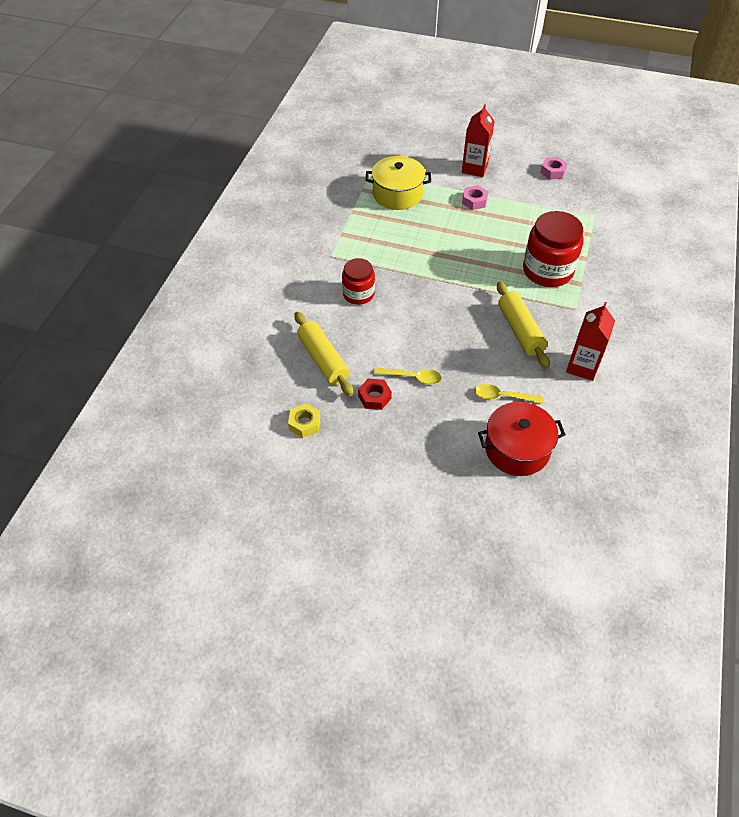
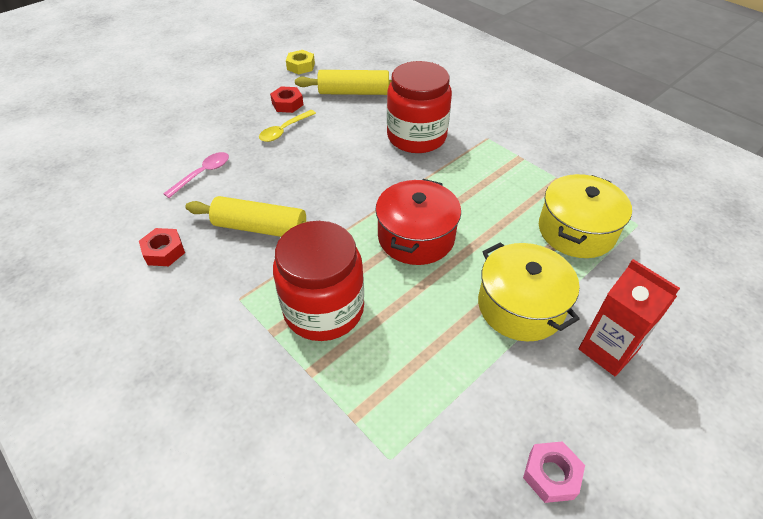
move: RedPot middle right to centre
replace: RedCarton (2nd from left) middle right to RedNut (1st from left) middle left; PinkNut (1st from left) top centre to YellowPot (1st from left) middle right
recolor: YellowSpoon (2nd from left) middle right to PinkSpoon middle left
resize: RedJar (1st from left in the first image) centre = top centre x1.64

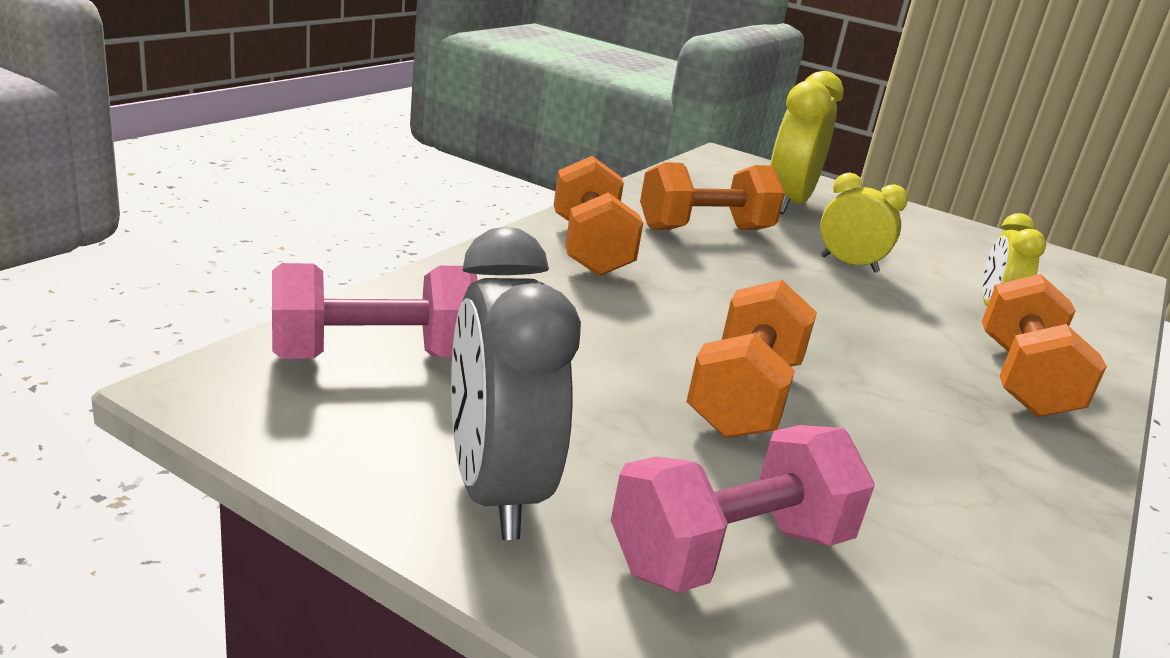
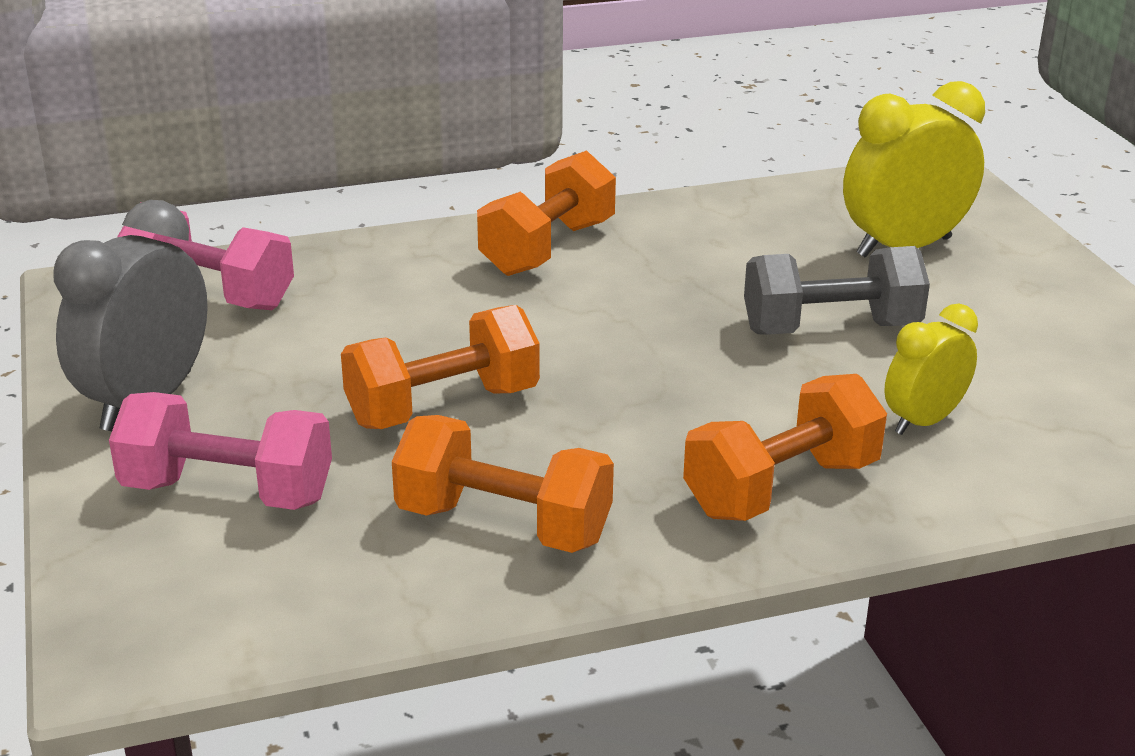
move: OrangeDumbbell (2nd from left) top centre to centre
replace: YellowClock (2nd from left) middle right to GreyDumbbell middle right

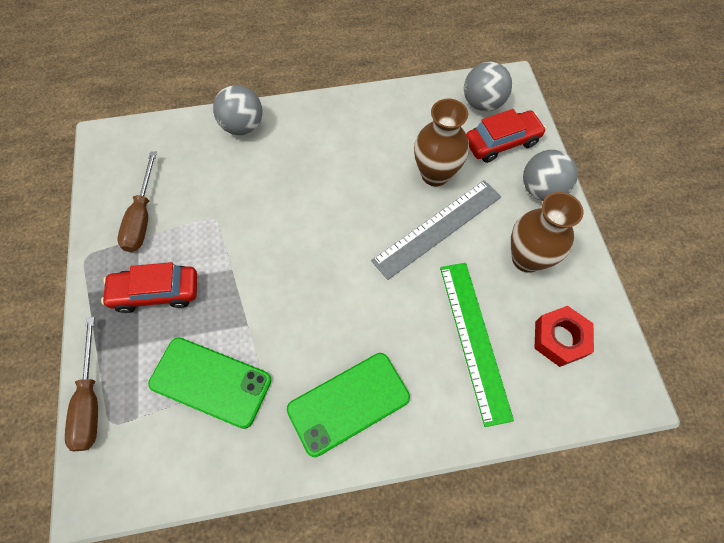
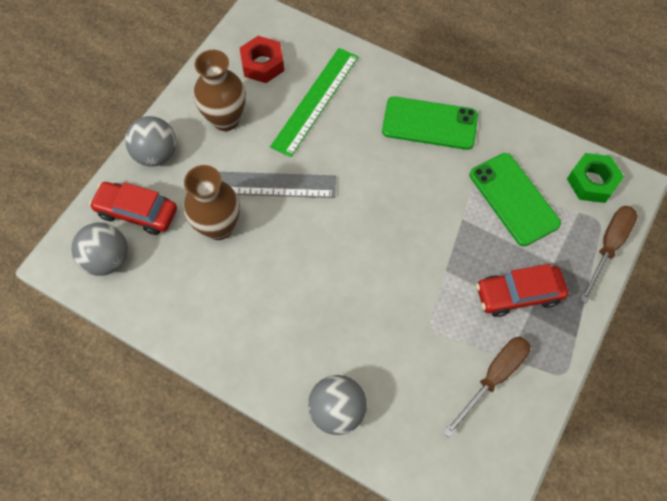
insert: GreenNut middle right
rotate: RedCar (1st from left in the first image) middle left = middle right 135 degrees clockwise

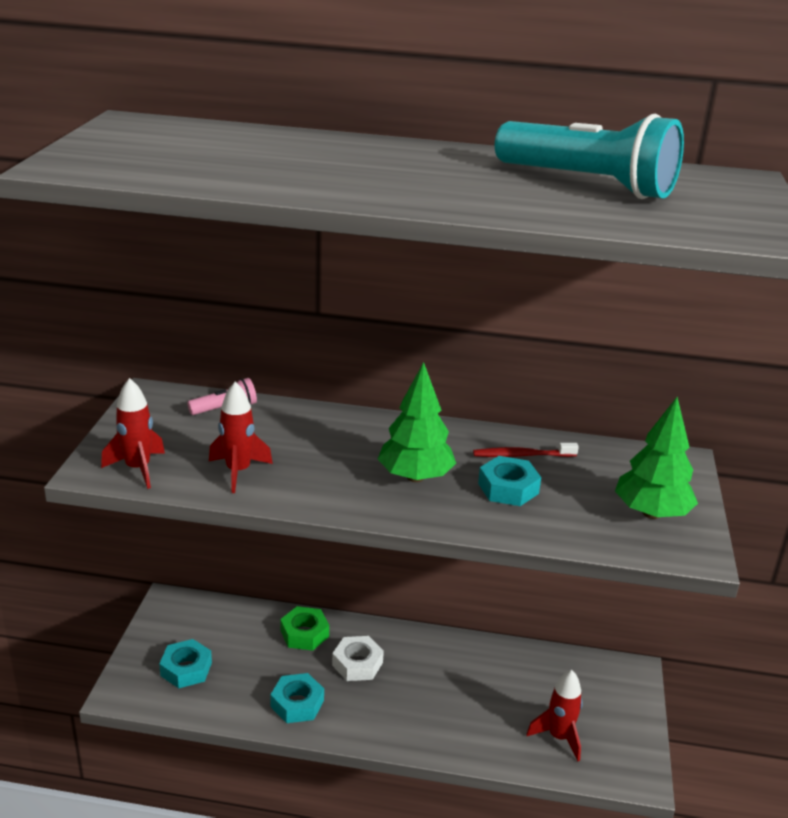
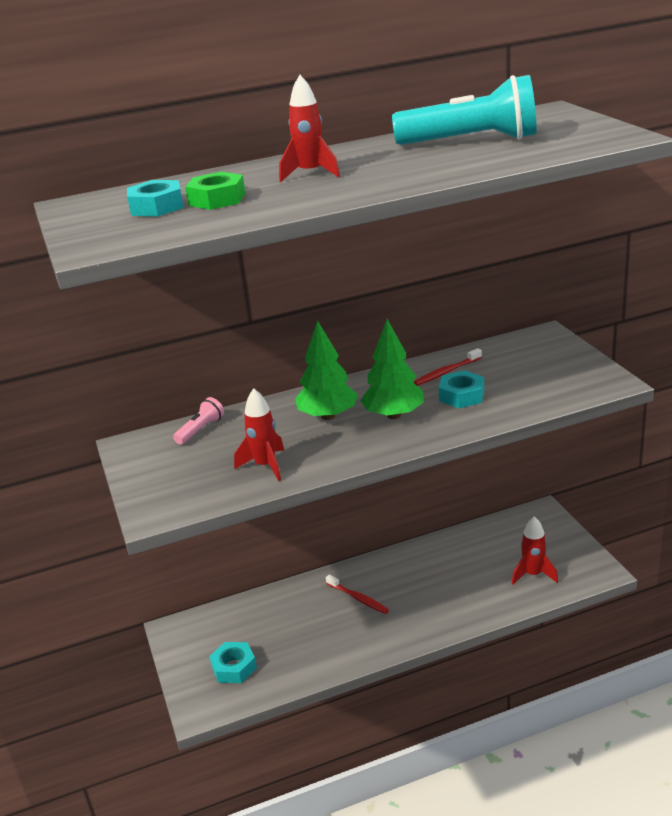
move: TurquoiseNut (2nd from left in the first image) bottom centre to TurquoiseNut (1st from left) top left; GreenNut bottom centre to top left; RedRocket (1st from left in the first image) middle left to RedRocket (2nd from left) top centre; GreenTree (2nd from left in the first image) middle right to GreenTree (1st from left) centre
replace: WhiteNut bottom centre to RedToothbrush (1st from left) bottom centre

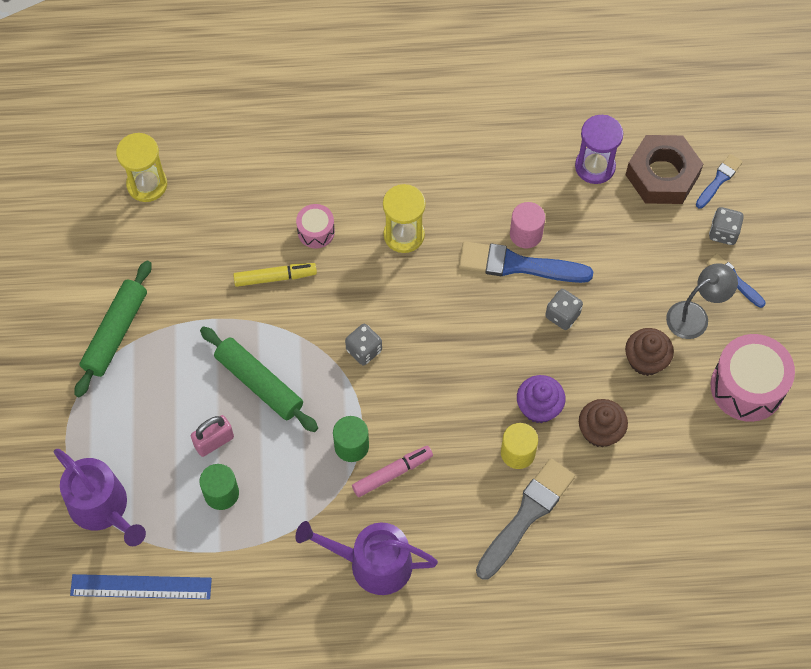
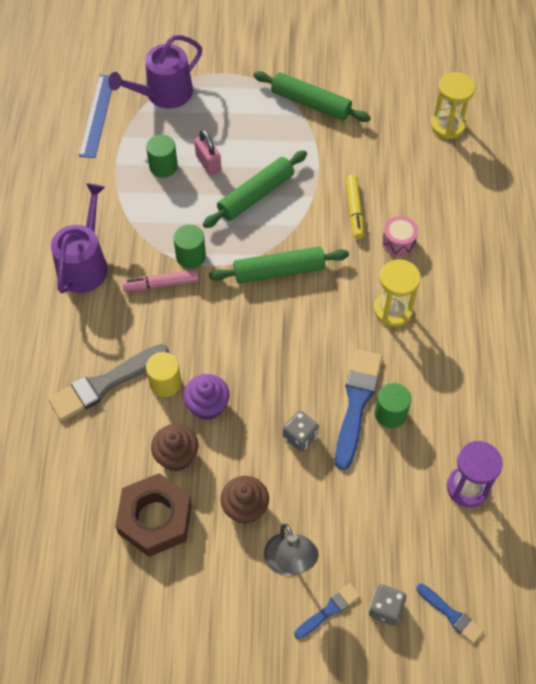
delete: PinkDrum (2nd from left) middle right
move: BrownNut top right to bottom left
replace: GreyDice (1st from left) centre to GreenRollingPin (2nd from left) centre
recolor: PinkCylinder centre to GreenCylinder (3rd from left) middle right
rotate: GreyBrush bottom centre = middle left 105 degrees clockwise; PinkMarker bottom centre = middle left 105 degrees clockwise

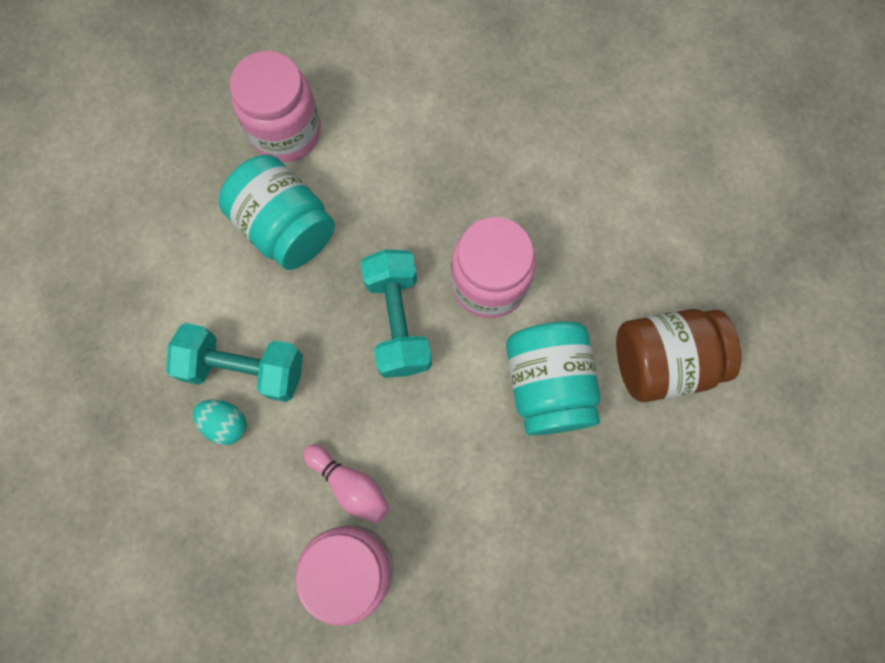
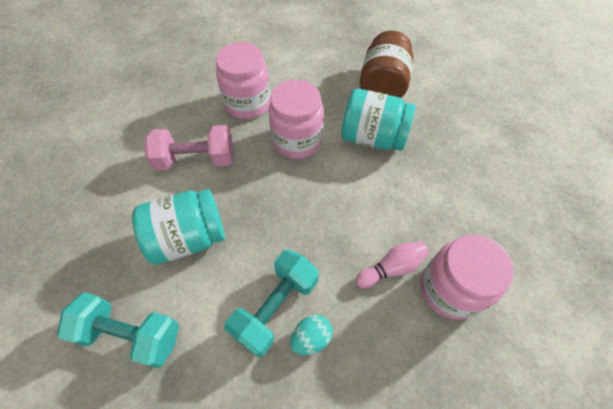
insert: PinkDumbbell middle left
move: TurquoiseDumbbell (2nd from left in the first image) centre to TurquoiseDumbbell (1st from left) bottom left; PinkJar (1st from left) top left to top centre

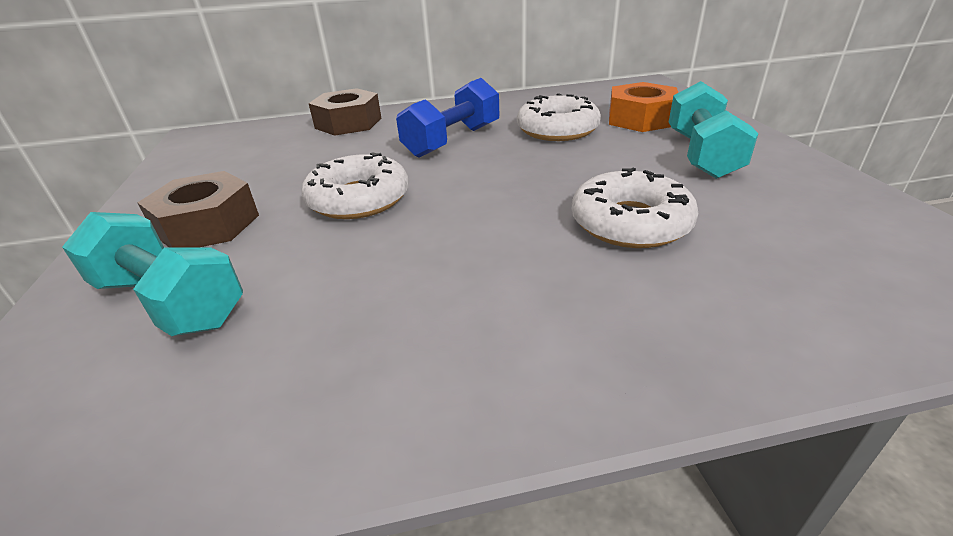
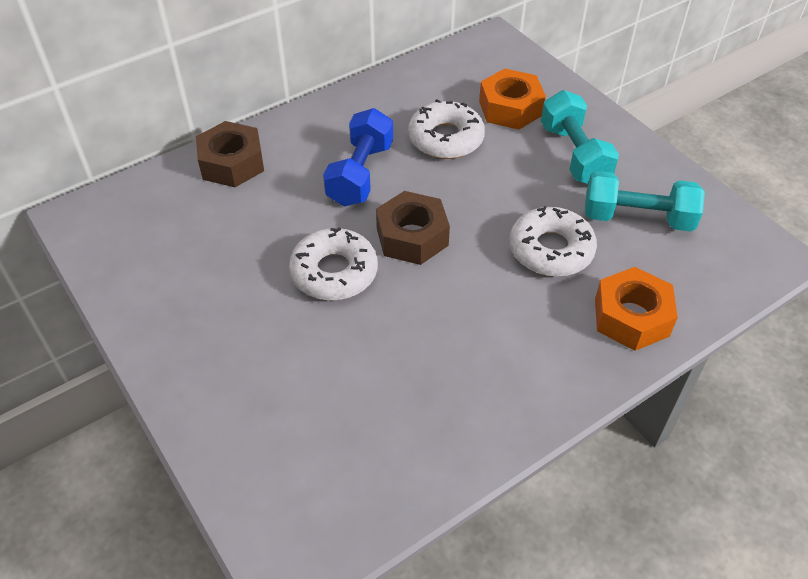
insert: OrangeNut (2nd from left) middle right
move: BrownNut (1st from left in the first image) middle left to BrownNut (2nd from left) centre; TurquoiseDumbbell (1st from left in the first image) middle left to TurquoiseDumbbell (2nd from left) middle right

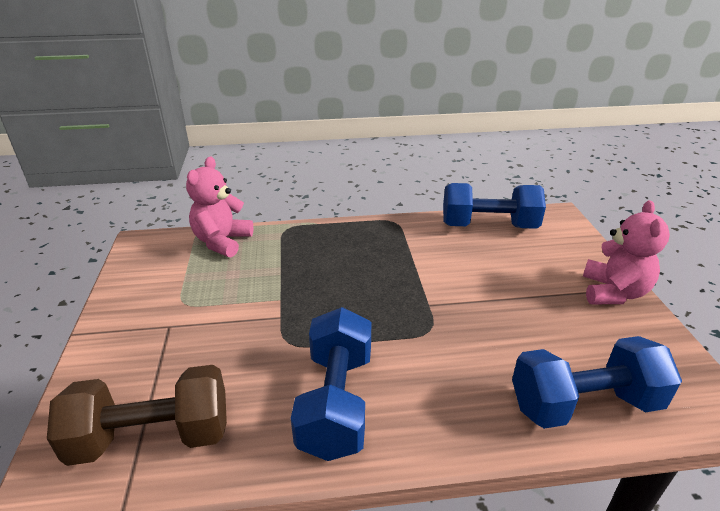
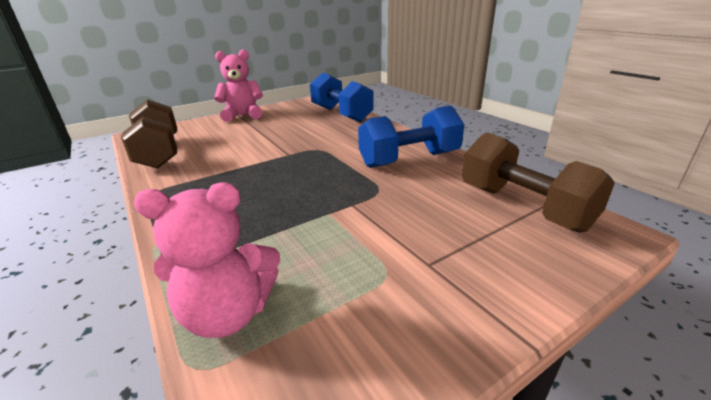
recolor: BlueDumbbell (2nd from left) middle right to BrownDumbbell (1st from left) top left

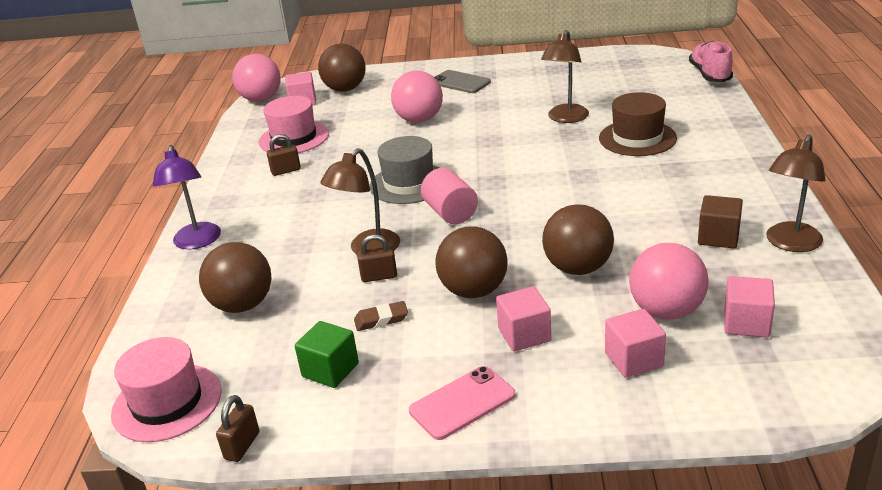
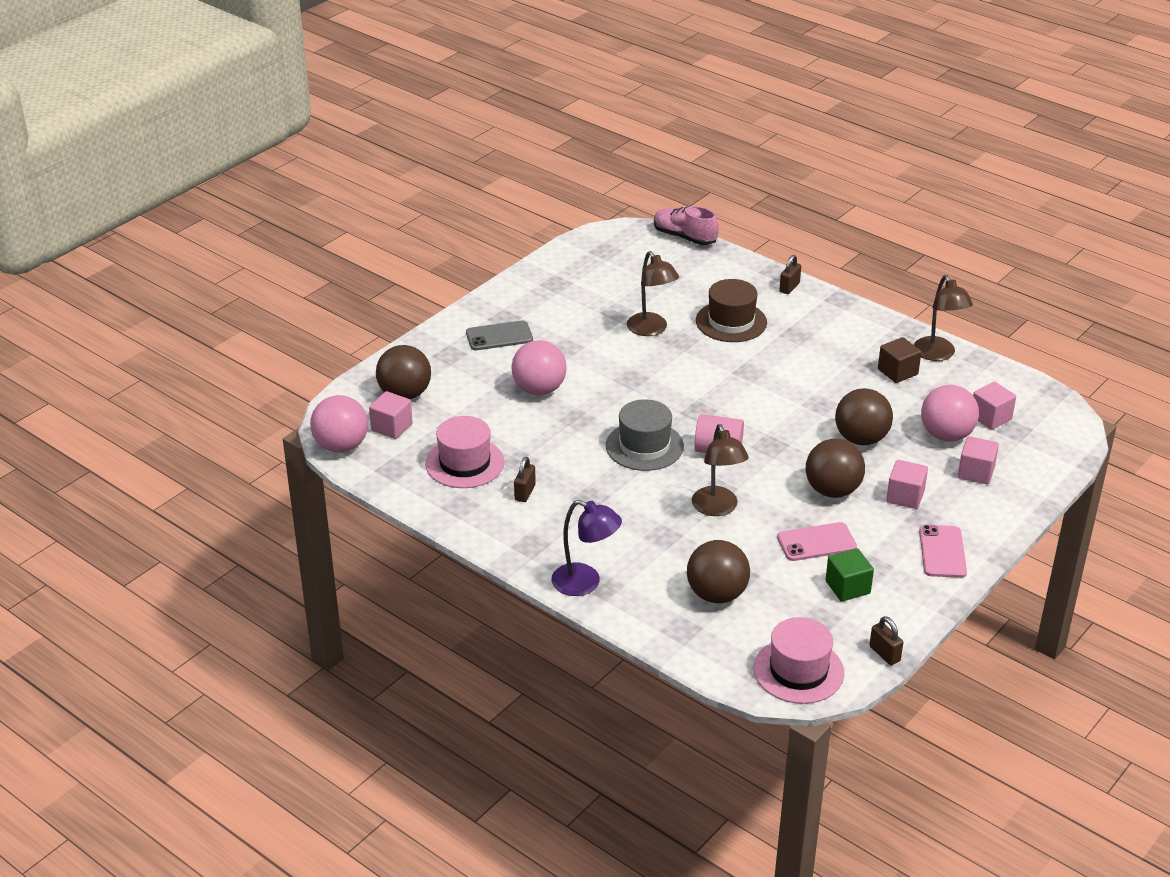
move: BrownPadlock (3rd from left in the first image) centre to BrownPadlock (2nd from left) top right
replace: BrownEraser centre to PinkPhone (1st from left) middle right

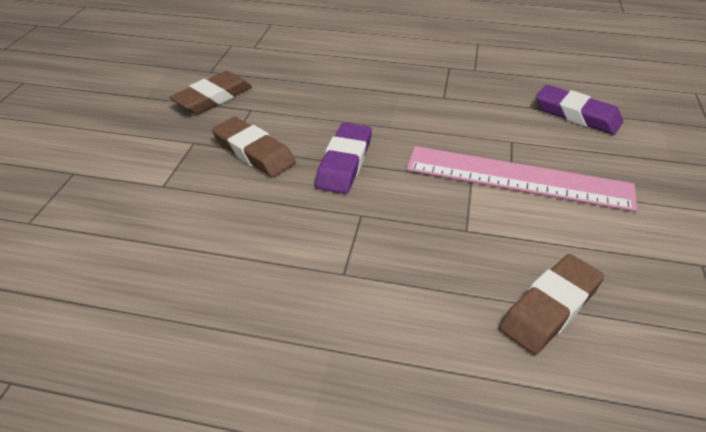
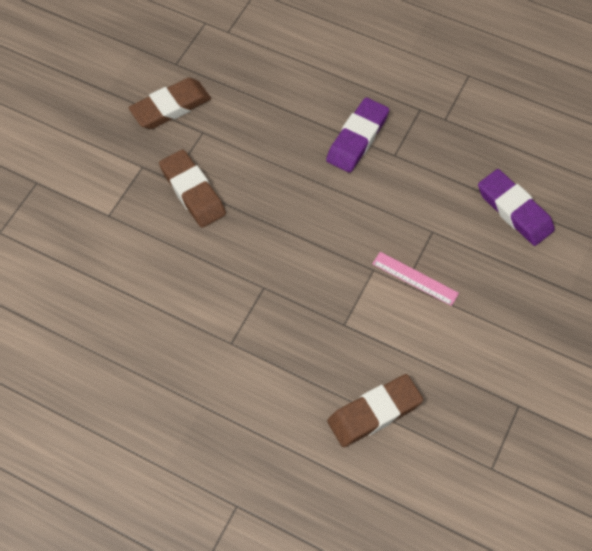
move: PurpleEraser (1st from left) centre to top centre
resize: PinkRuler middle right = middle right x0.45

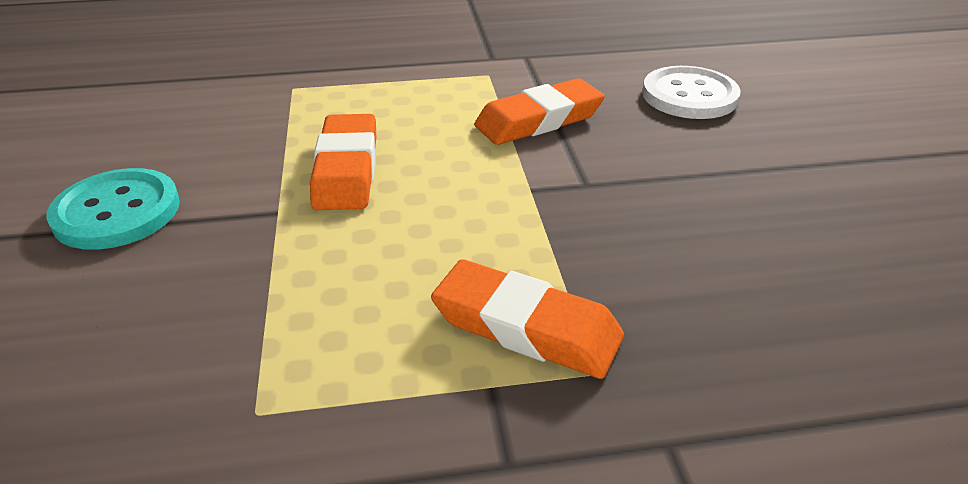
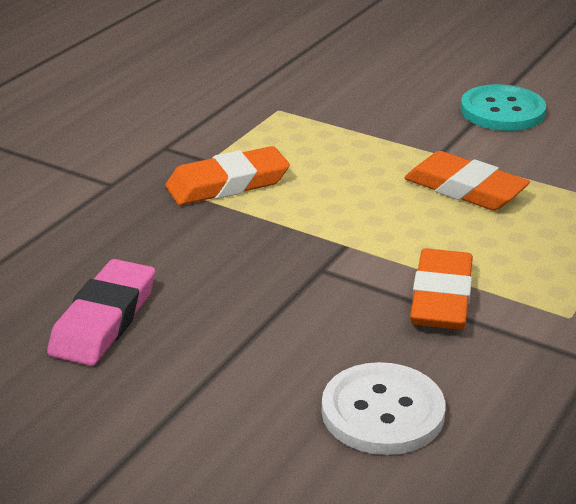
insert: PinkEraser middle left

